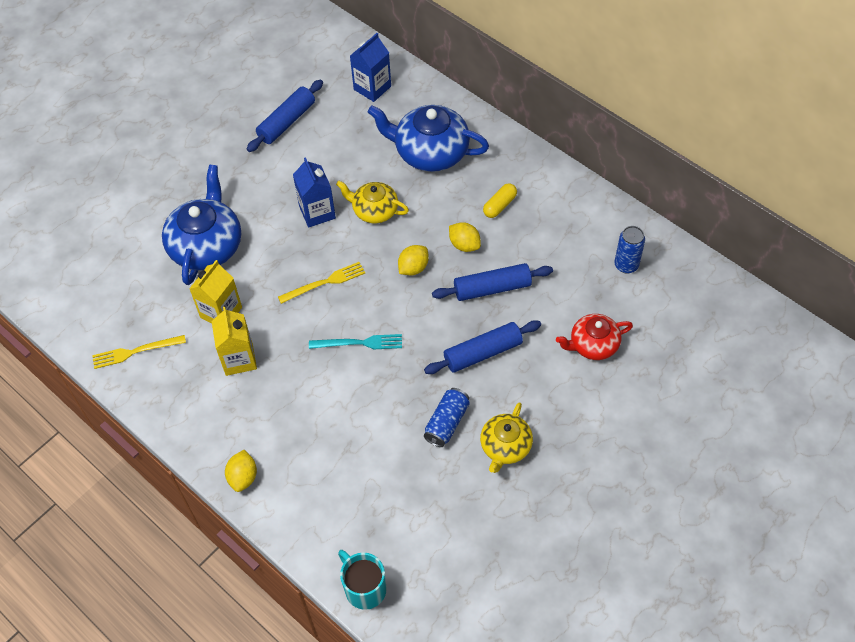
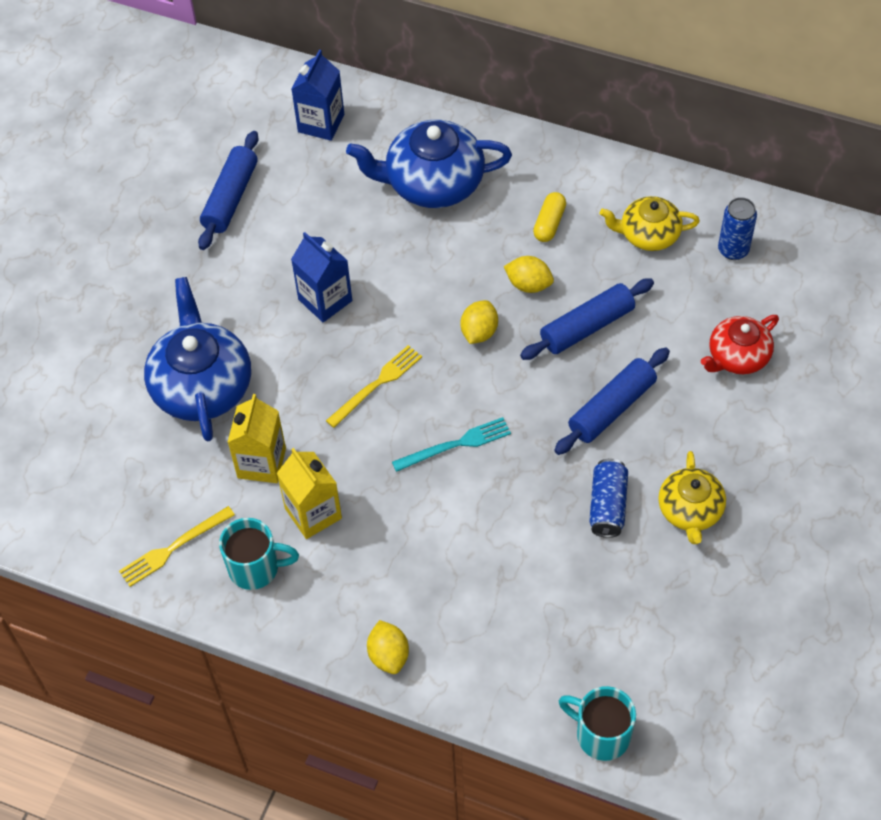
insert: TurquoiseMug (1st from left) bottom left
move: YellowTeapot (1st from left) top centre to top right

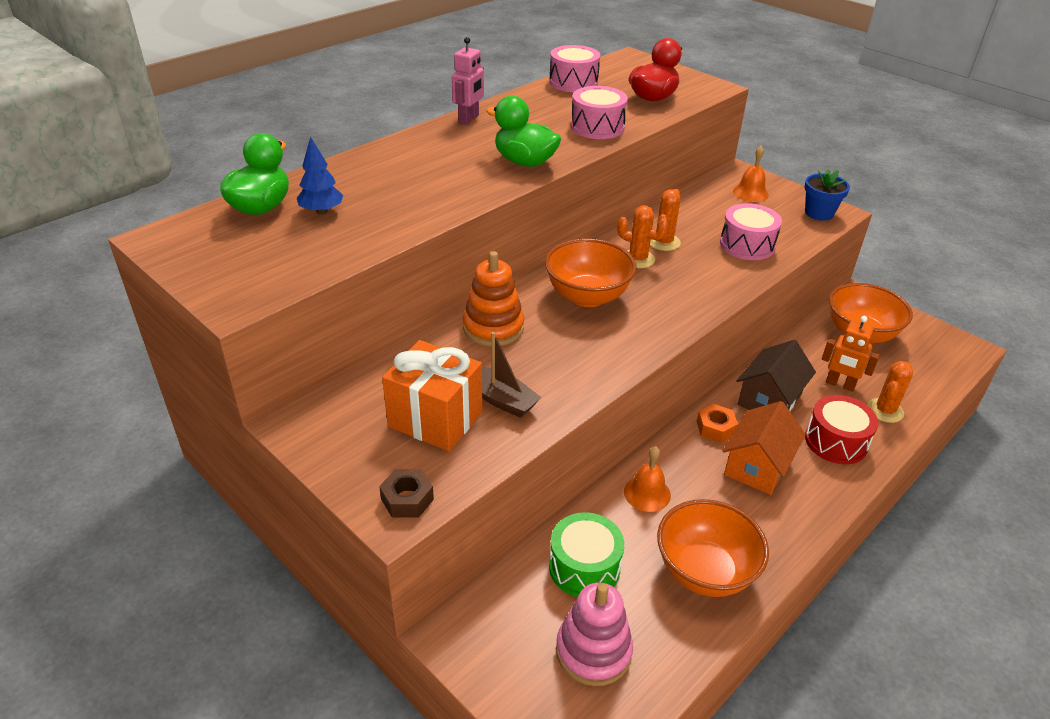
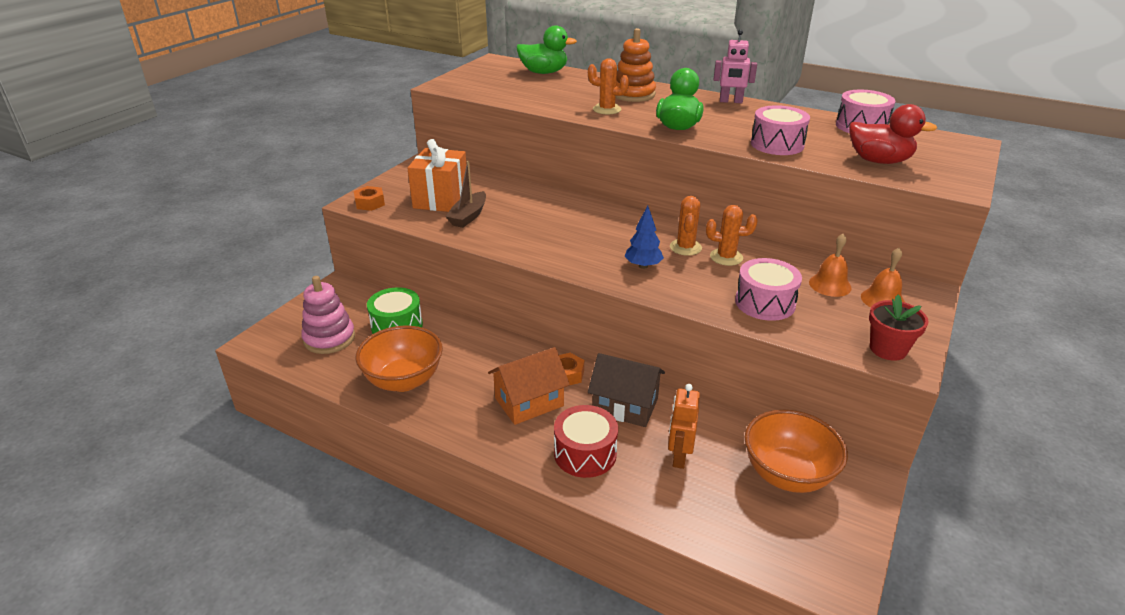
delete: OrangeBowl (1st from left) centre
move: OrangeCactus (3rd from left in the first image) middle right to OrangeCactus (1st from left) top centre; OrangeStackingToy centre to top centre; BlueTree top left to centre; OrangeBell (1st from left) centre to middle right
recolor: BrownNut bottom centre to OrangeNut (1st from left) top left; BlueFlowerPot top right to RedFlowerPot middle right
rotate: OrangeHouse middle right = centre 45 degrees counterclockwise

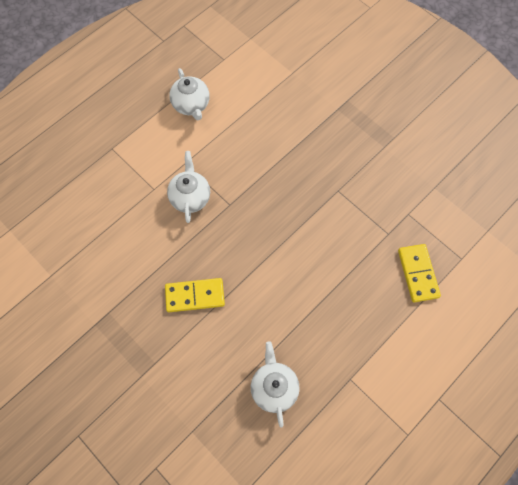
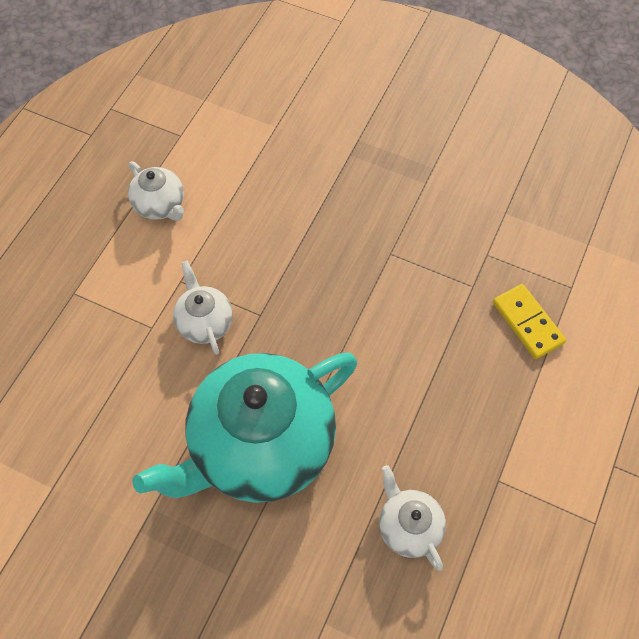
replace: YellowDomino (1st from left) centre to TurquoiseTeapot bottom centre

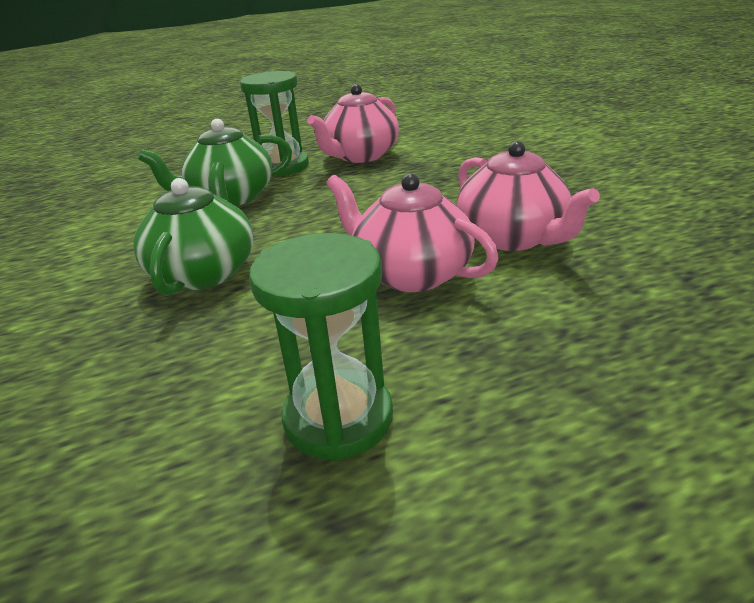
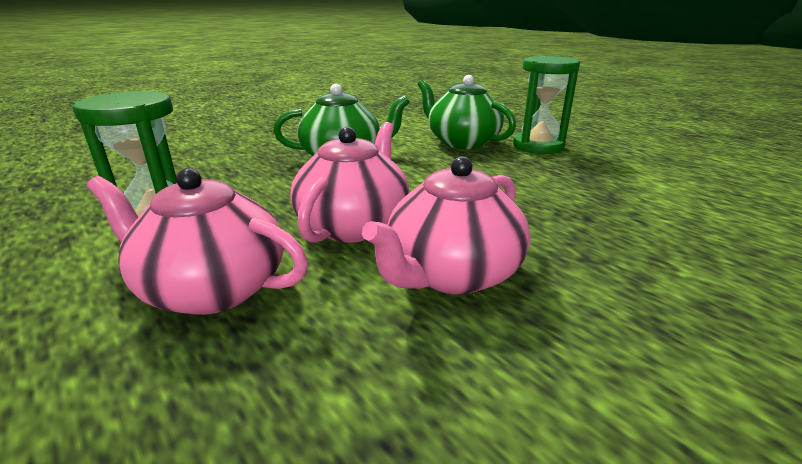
move: PinkTeapot (1st from left) top centre to middle left

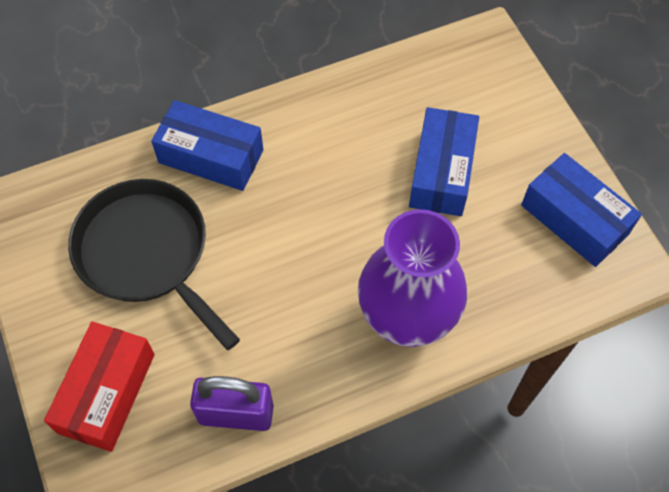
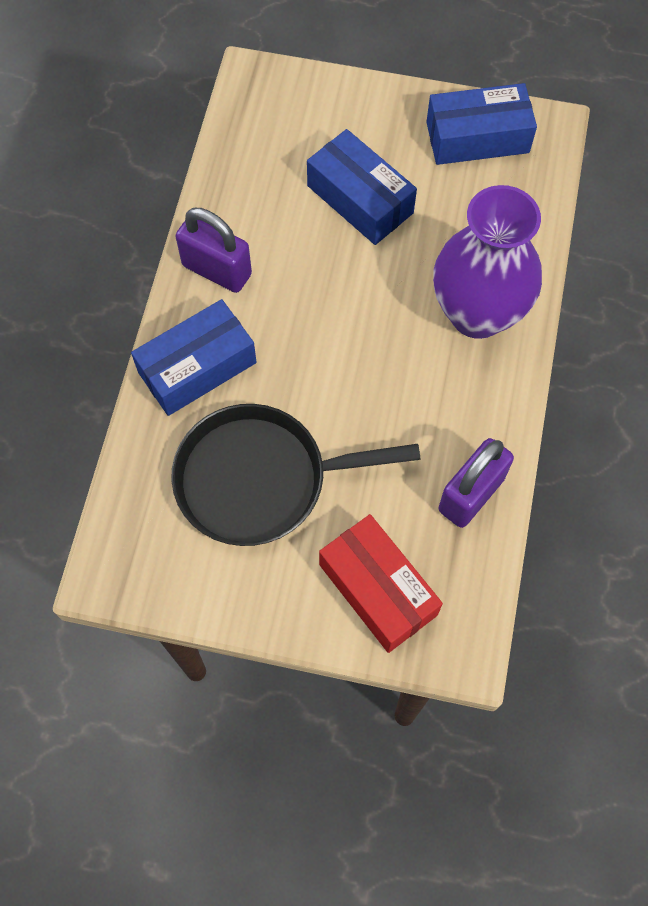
insert: PurplePadlock (1st from left) top left

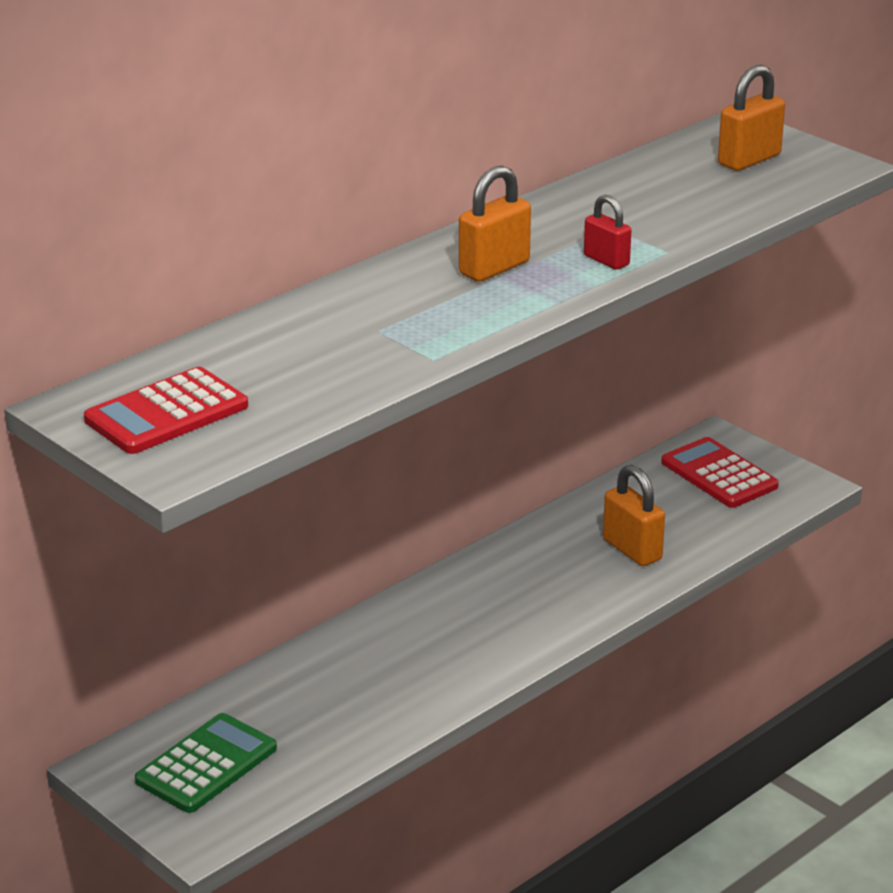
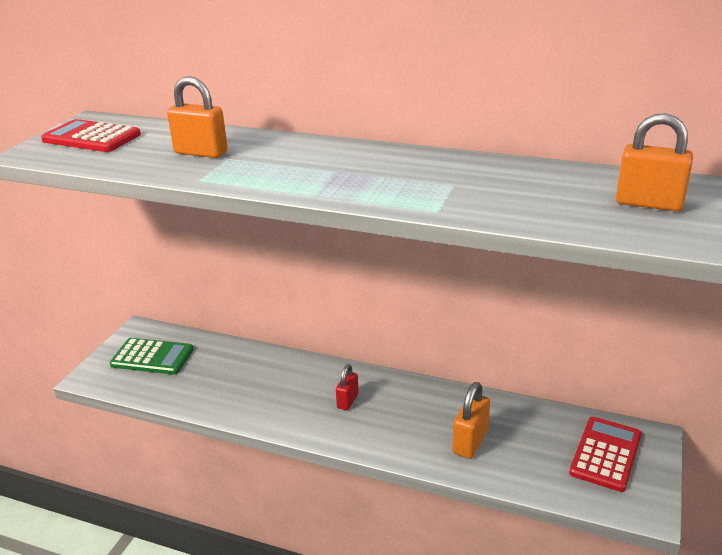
move: OrangePadlock (1st from left) top centre to top left; RedPadlock top right to bottom centre

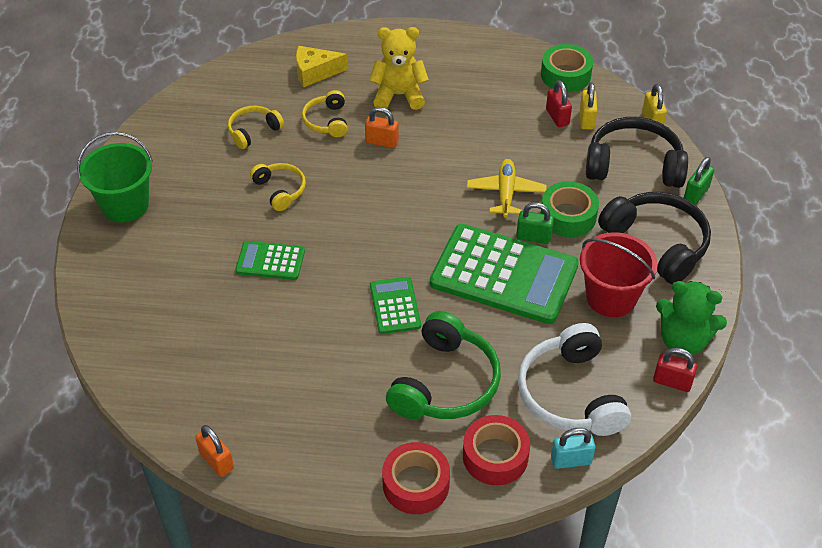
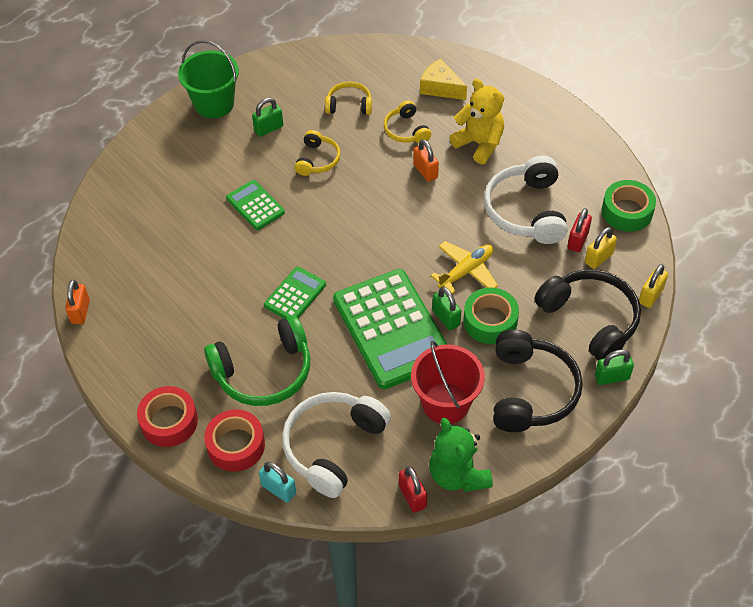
insert: GreenPadlock (1st from left) top centre; WhiteHeadphones (2nd from left) top right
rotate: YellowHeadphones (3rd from left) top centre = top centre 60 degrees counterclockwise

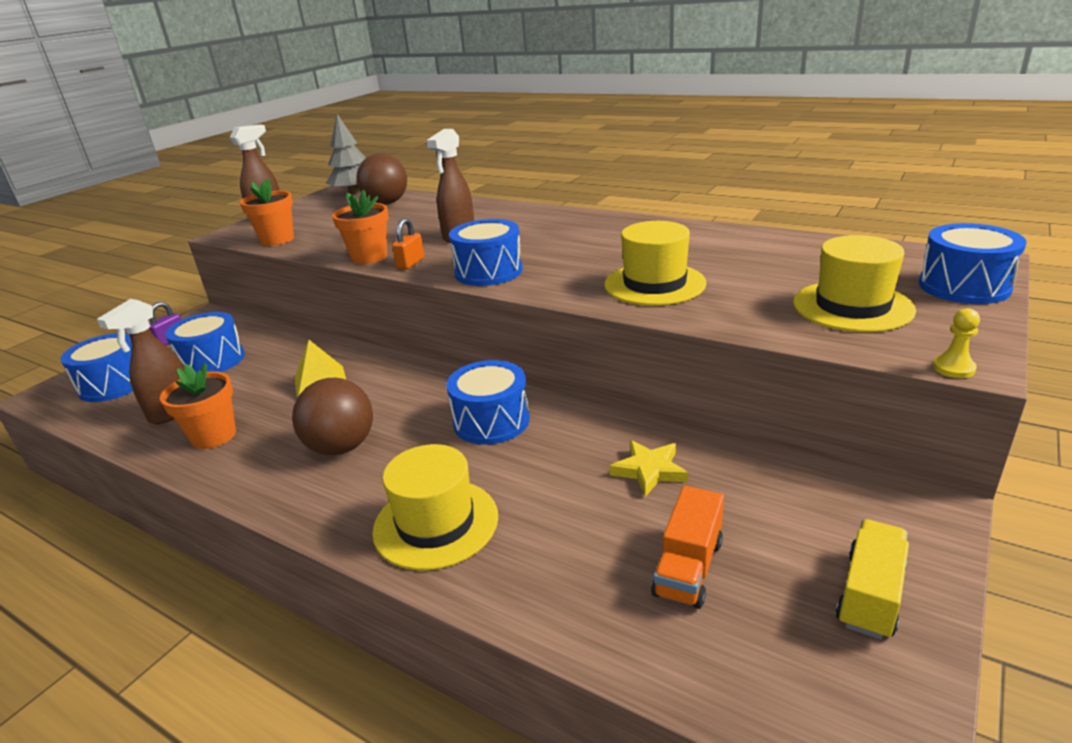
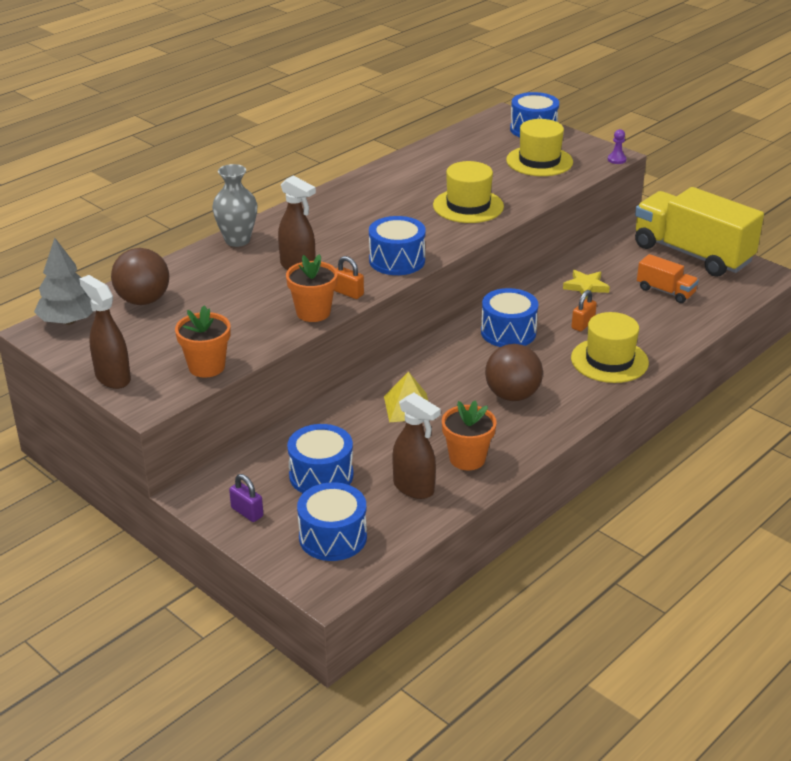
insert: GreyVase top left; OrangePadlock (2nd from left) middle right
recolor: YellowPawn middle right to PurplePawn top right
resize: YellowTruck bottom right = top right x2.15

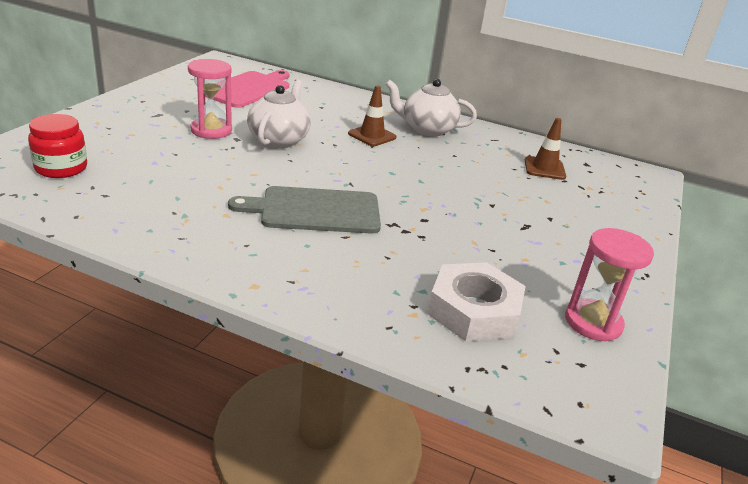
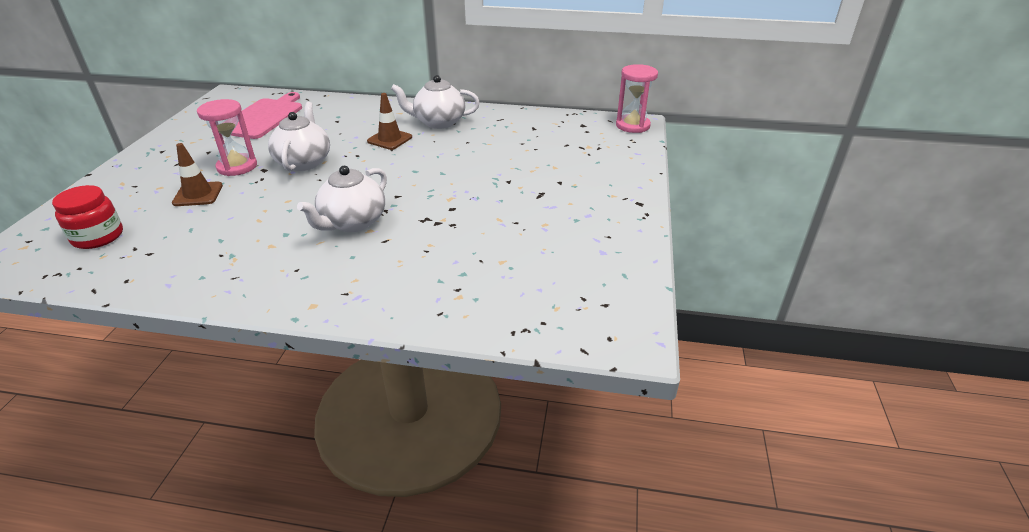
delete: WhiteNut centre
move: BrownTrafficCone (2nd from left in the first image) top right to BrownTrafficCone (1st from left) top left; PinkHourglass (2nd from left) middle right to top centre
replace: GreyCuttingBoard centre to WhiteTeapot (2nd from left) middle left

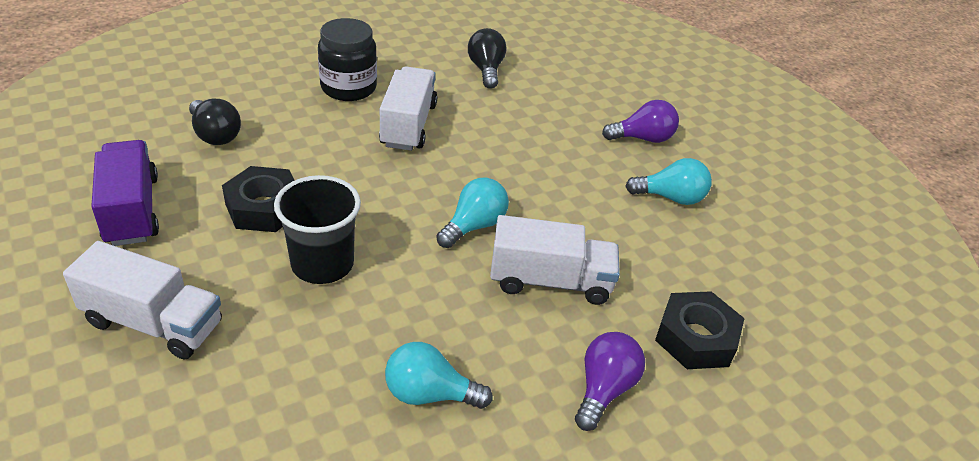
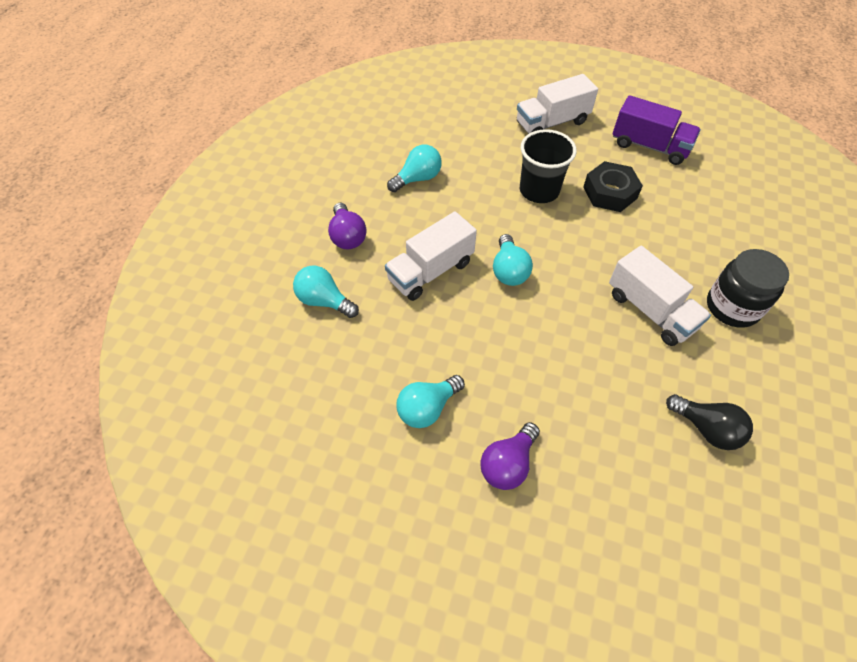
delete: BlackLightBulb (1st from left) top left
replace: BlackNut (2nd from left) bottom right to TurquoiseLightBulb (1st from left) centre

